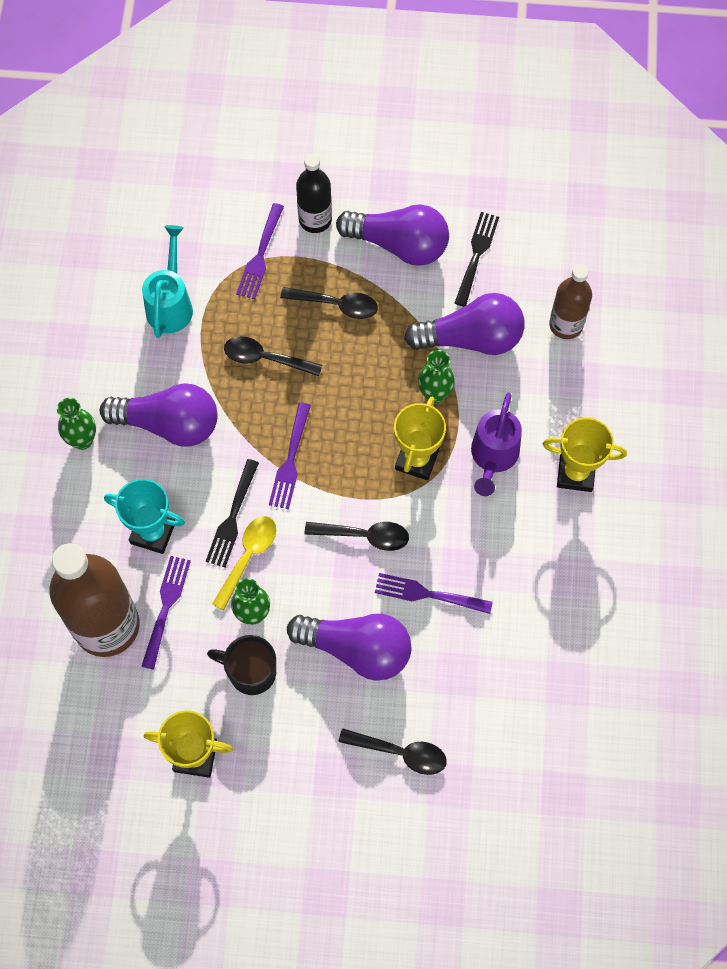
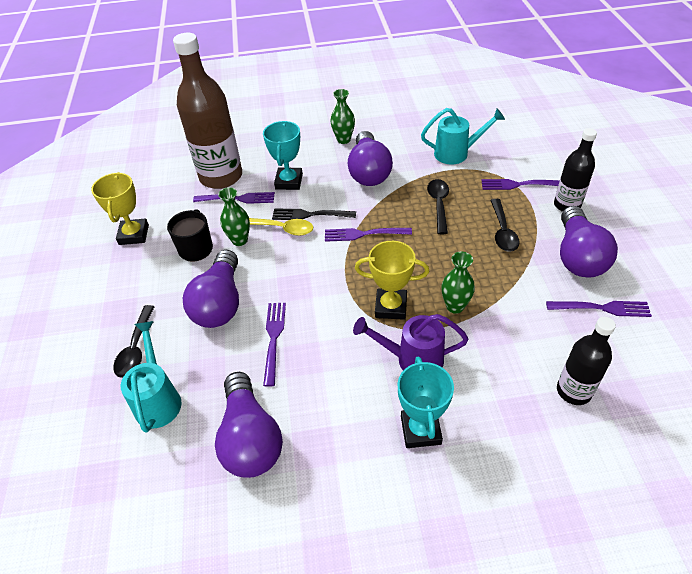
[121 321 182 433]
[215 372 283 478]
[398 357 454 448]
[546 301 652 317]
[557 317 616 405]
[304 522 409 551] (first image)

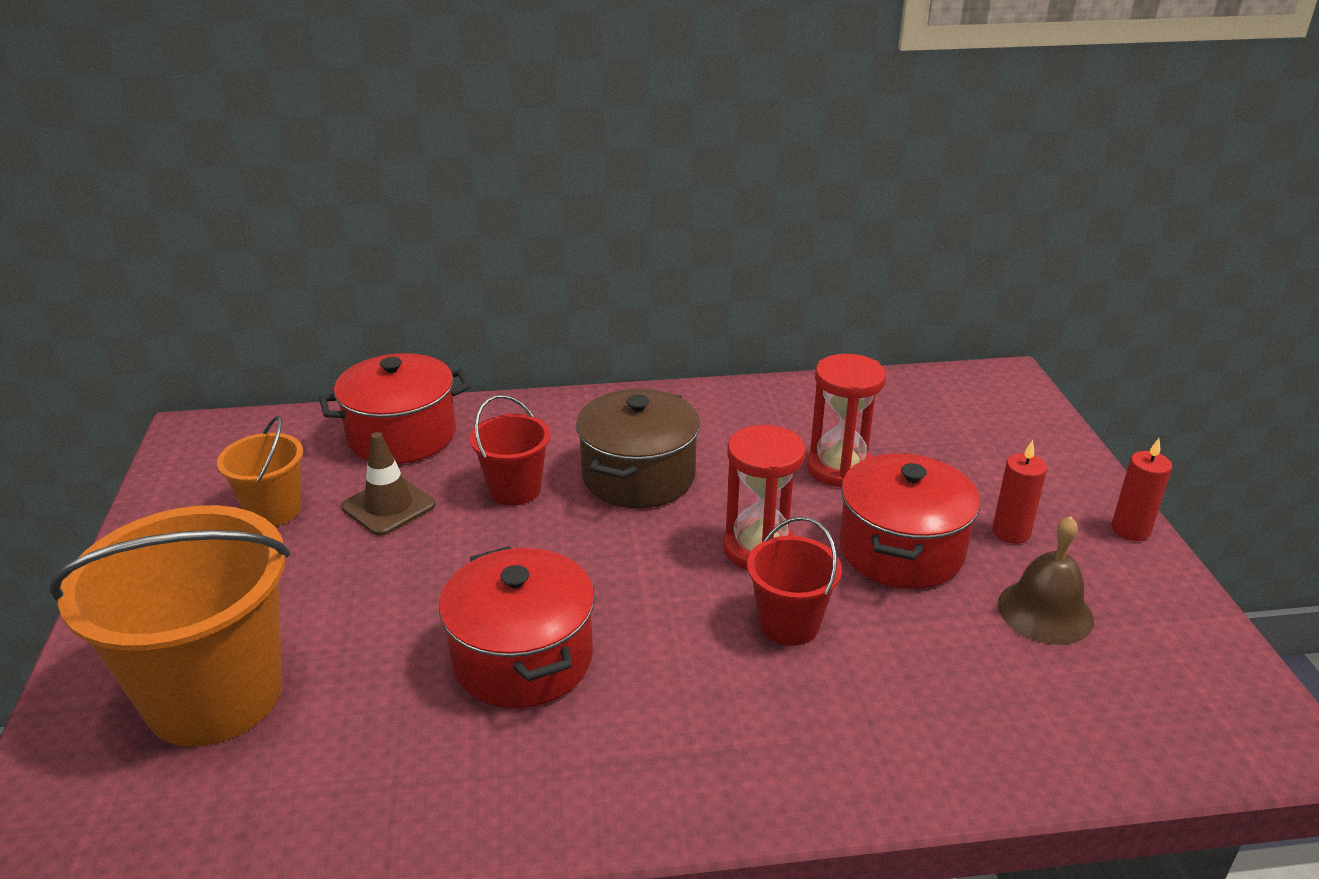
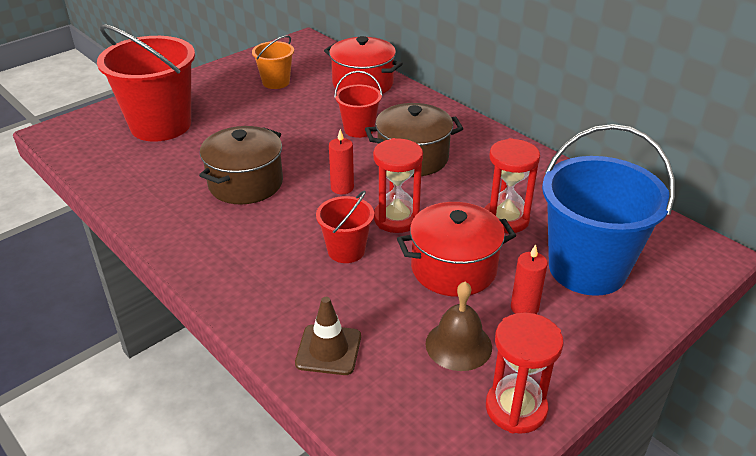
[97 24 195 142]
[199 126 283 204]
[295 297 361 375]
[329 129 354 194]
[486 313 564 434]
[542 124 675 296]

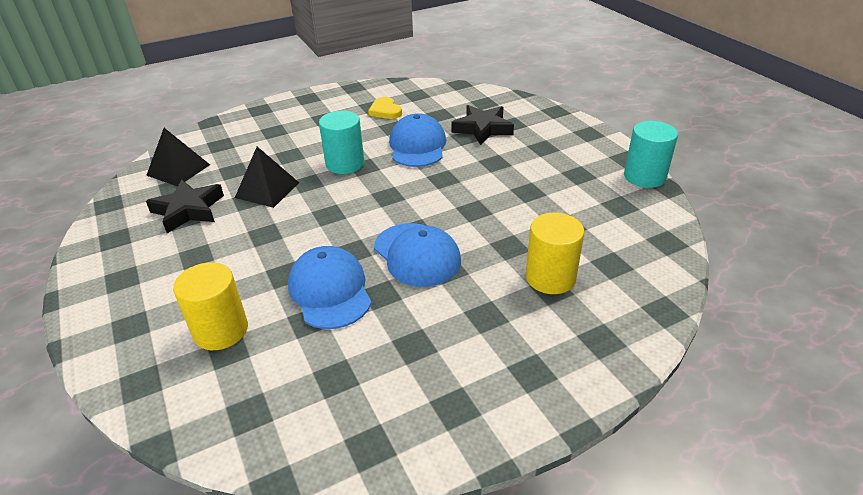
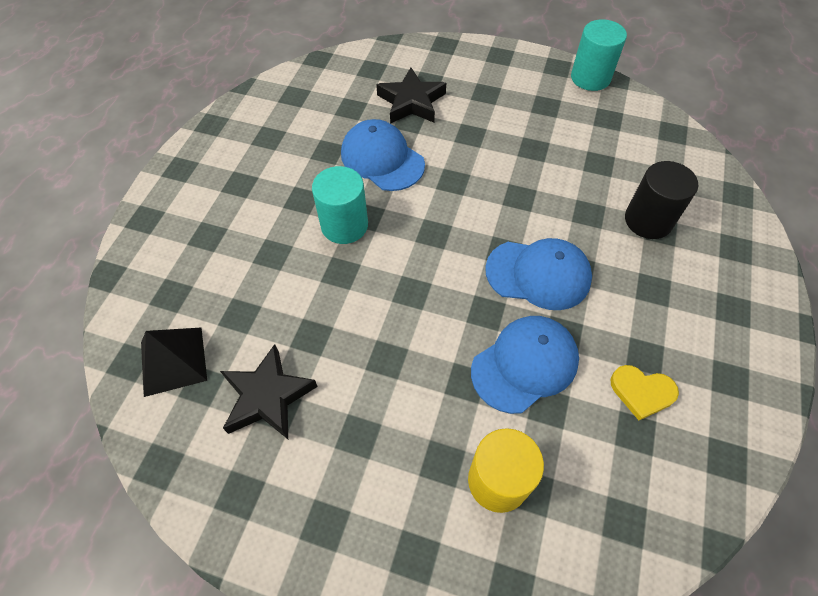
[471 316 579 414]
[610 365 679 420]
[625 161 698 239]
[235 147 299 208] (first image)

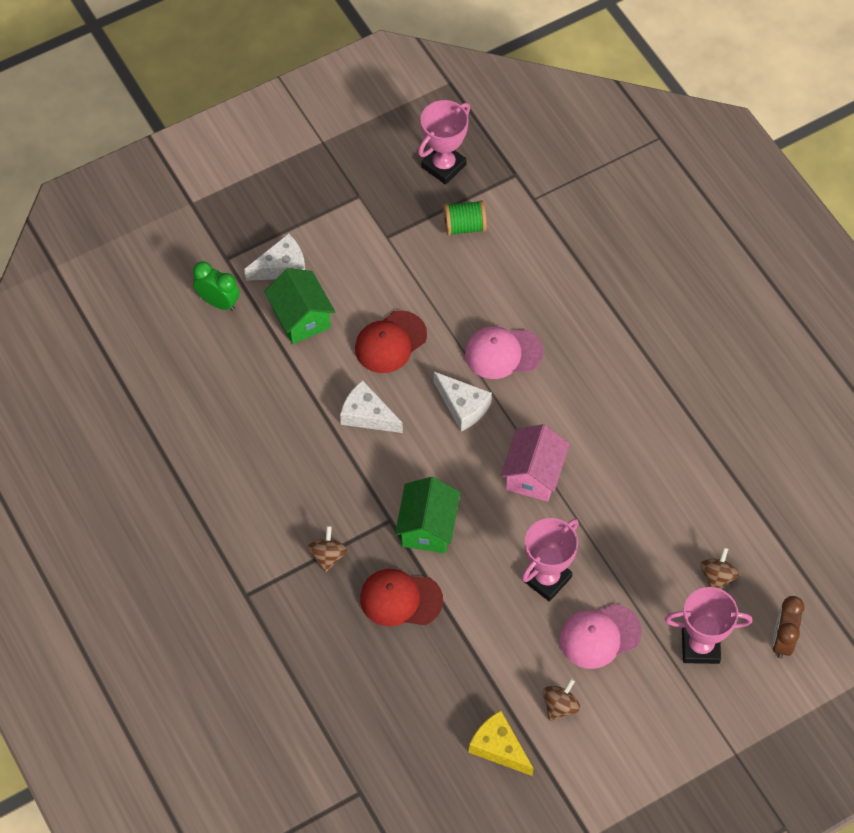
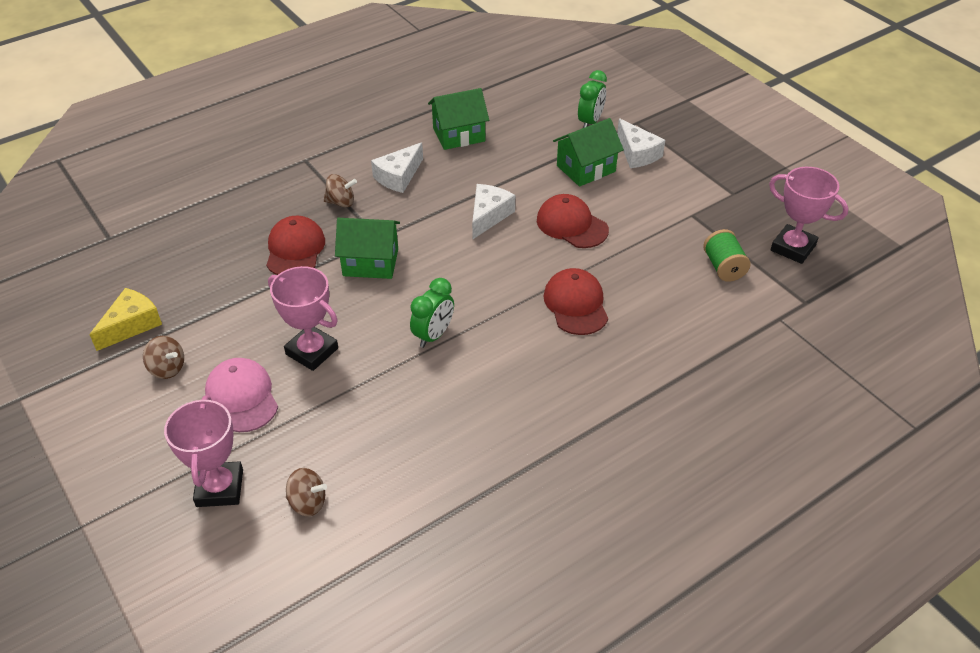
[371 142 423 193]
[410 278 454 348]
[428 88 489 150]
[543 268 608 335]
[772 596 804 659] (first image)

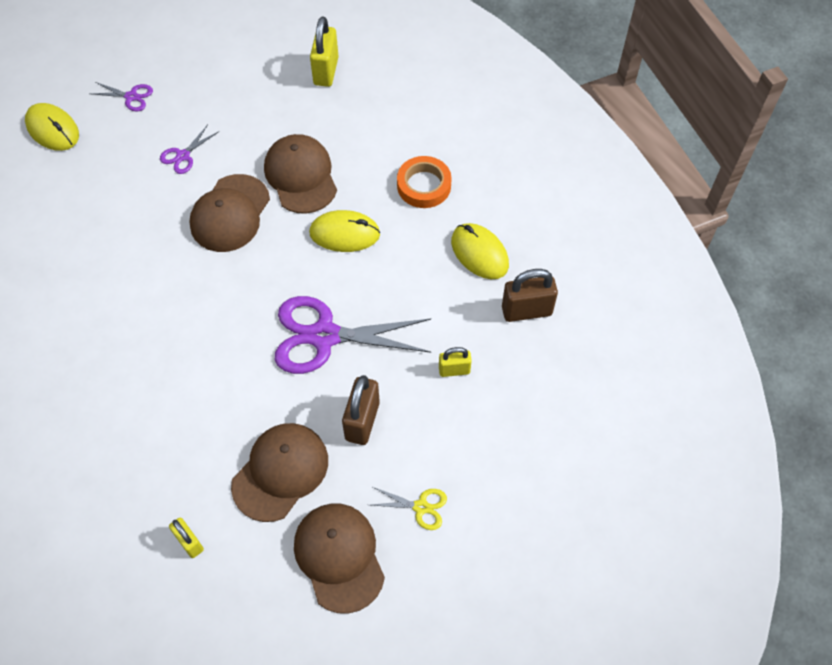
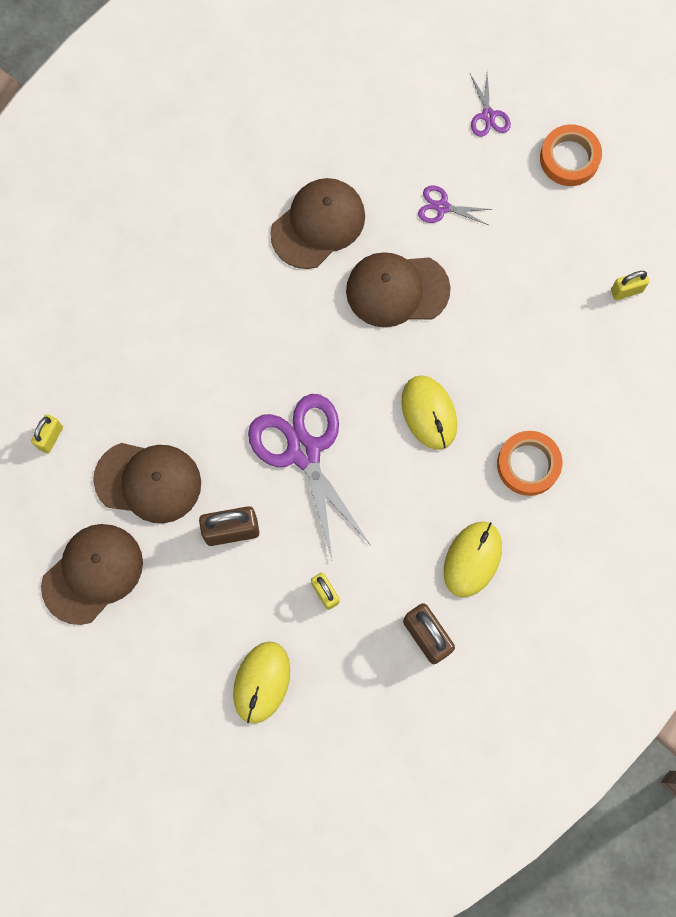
[233 641 290 724]
[270 178 365 269]
[540 125 602 186]
[611 271 649 300]
[371 487 447 530] (first image)

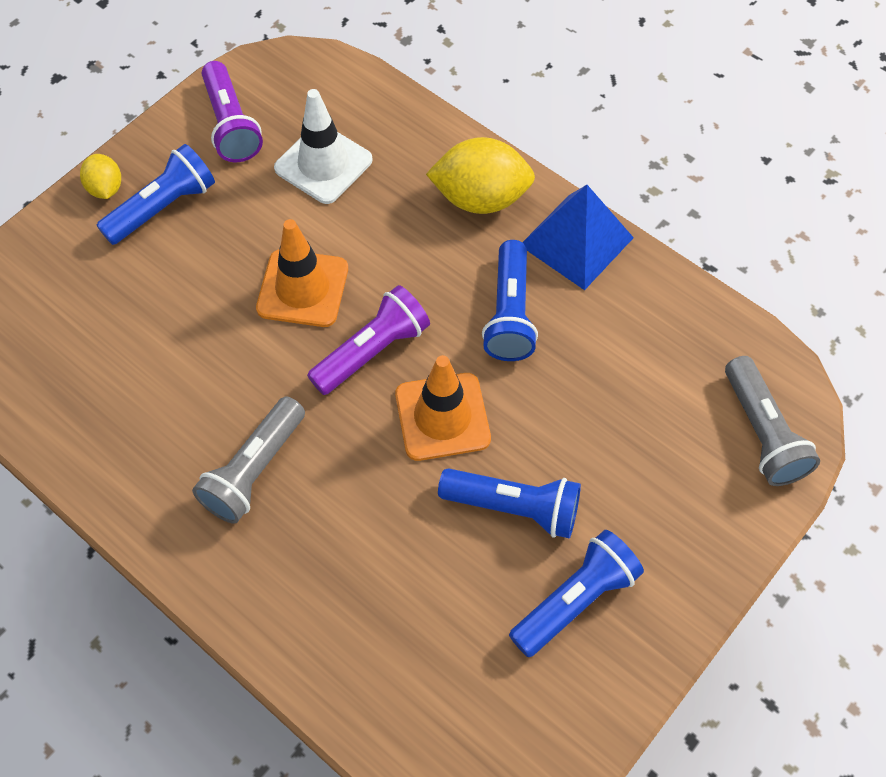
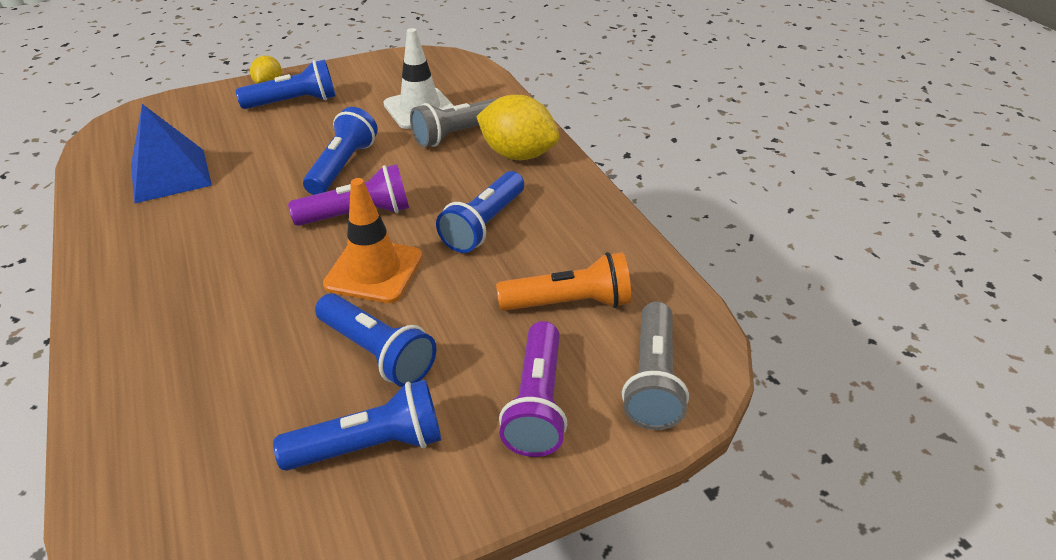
[131 104 212 203]
[303 107 378 195]
[410 98 498 147]
[496 252 631 311]
[499 321 567 457]

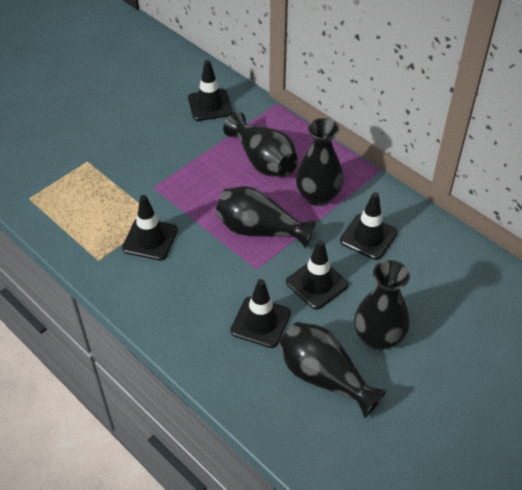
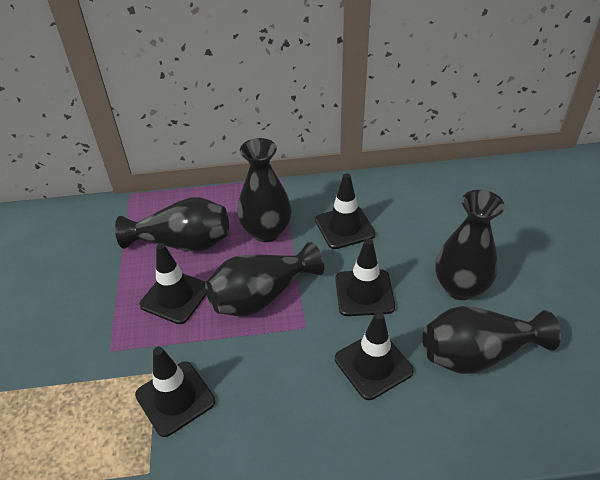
[139 243 207 324]

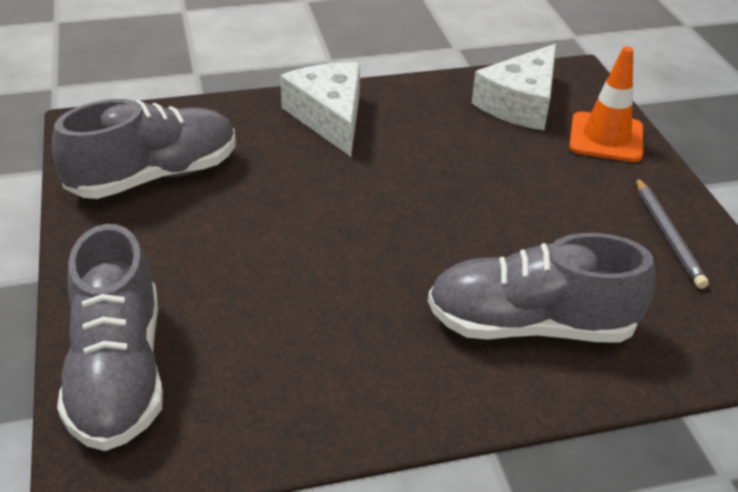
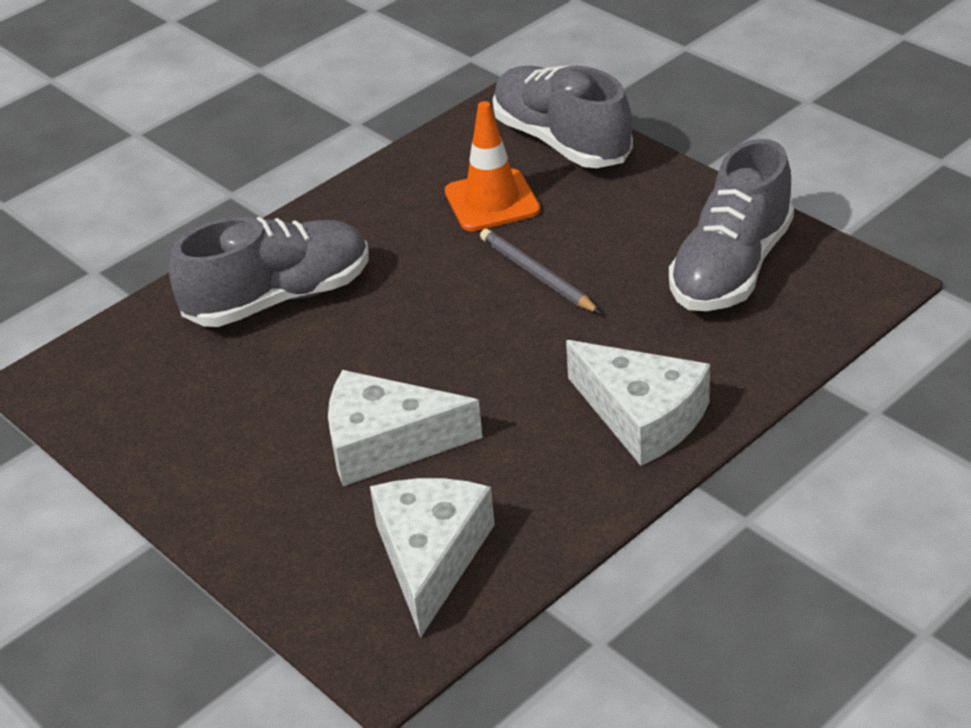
[328 370 483 486]
[445 101 540 231]
[480 229 600 313]

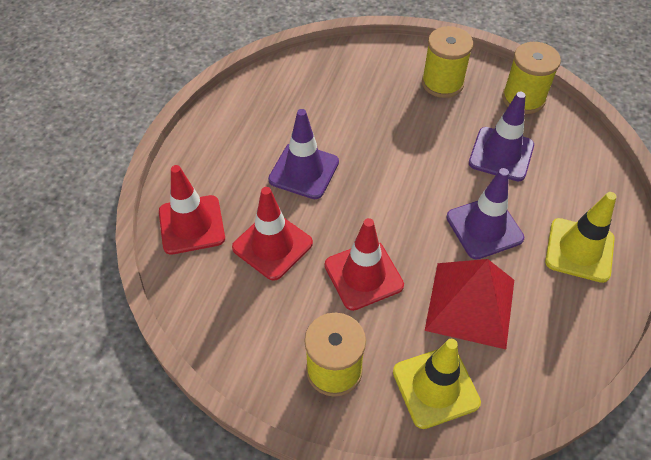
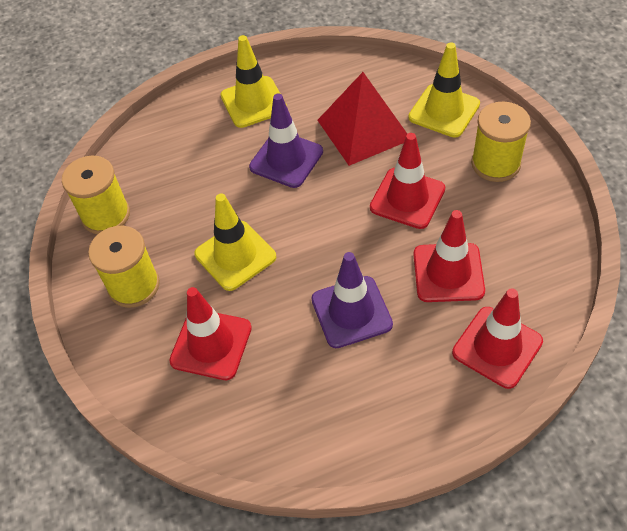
[169 287 252 380]
[195 194 276 291]
[469 92 534 181] (first image)

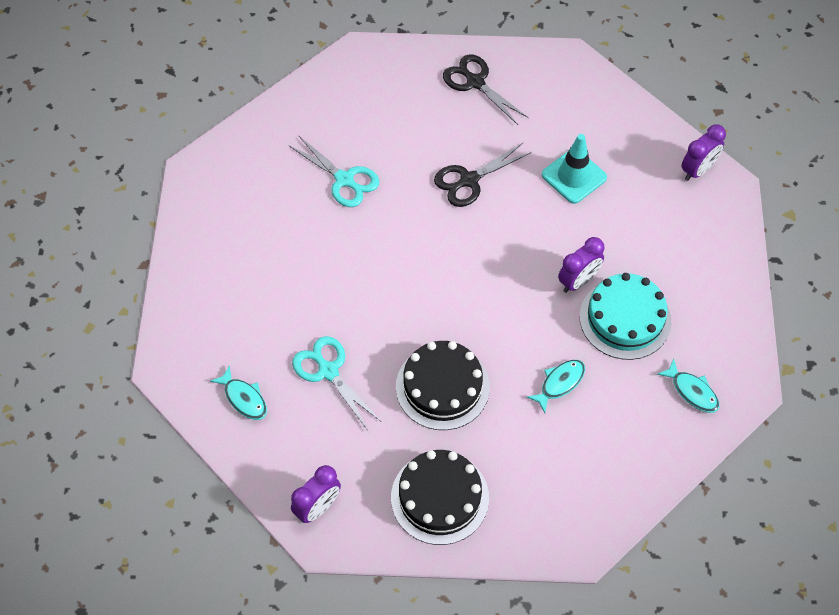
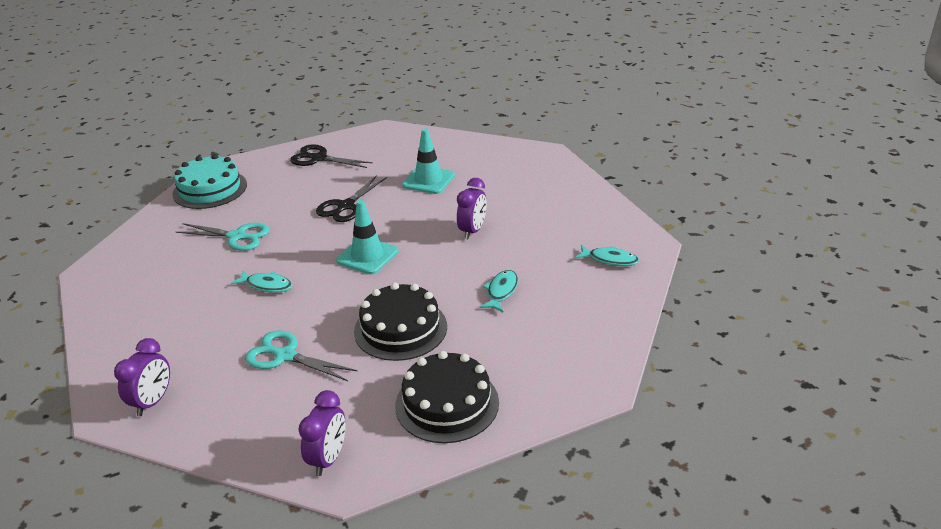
[114 338 170 416]
[172 154 247 209]
[231 270 293 293]
[336 200 398 274]

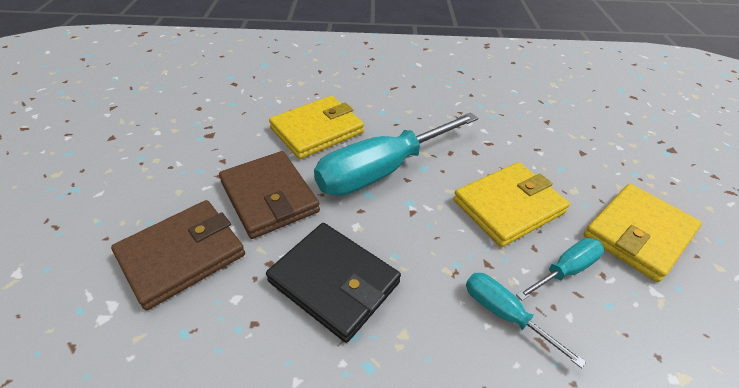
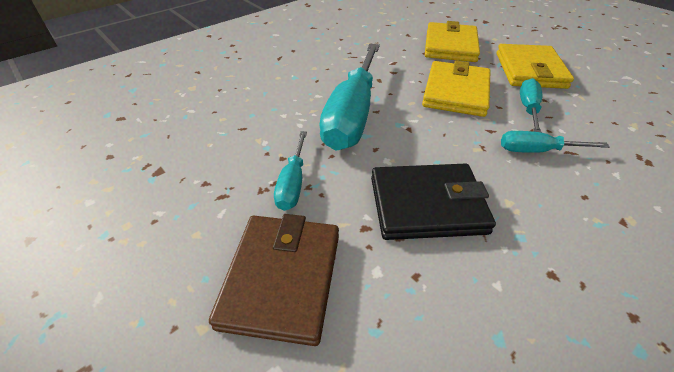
[274 131 307 211]
[425 21 480 62]

